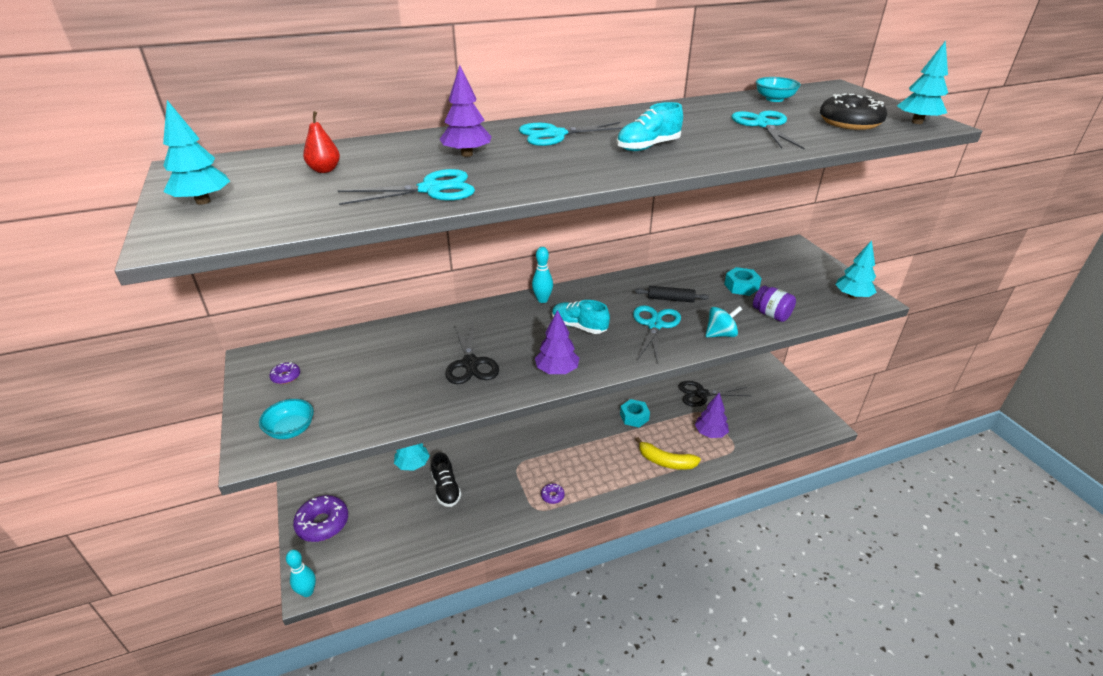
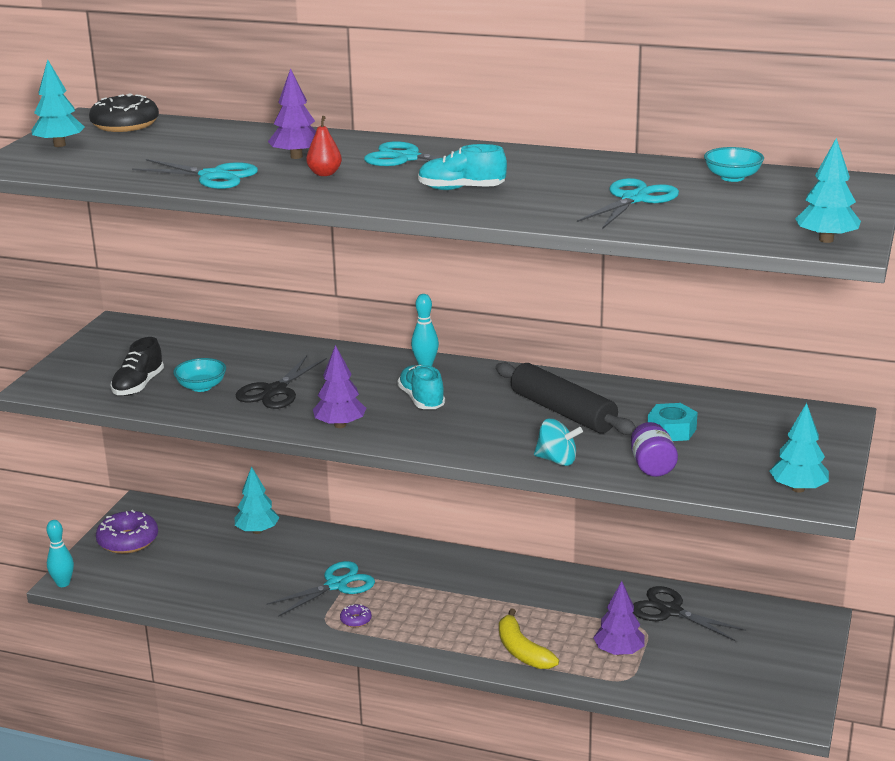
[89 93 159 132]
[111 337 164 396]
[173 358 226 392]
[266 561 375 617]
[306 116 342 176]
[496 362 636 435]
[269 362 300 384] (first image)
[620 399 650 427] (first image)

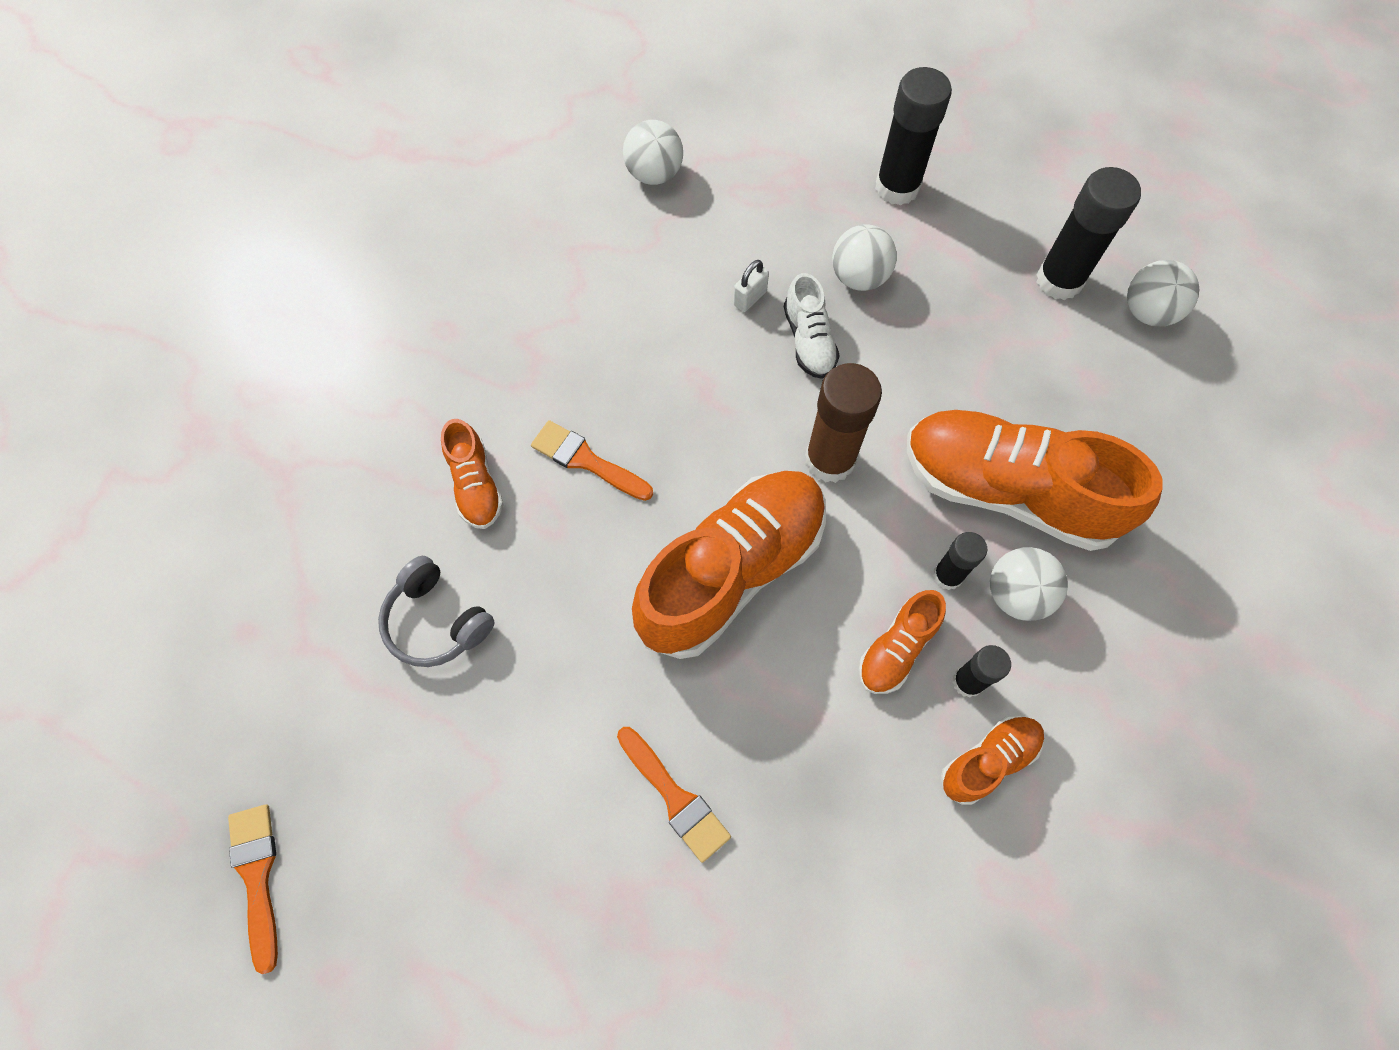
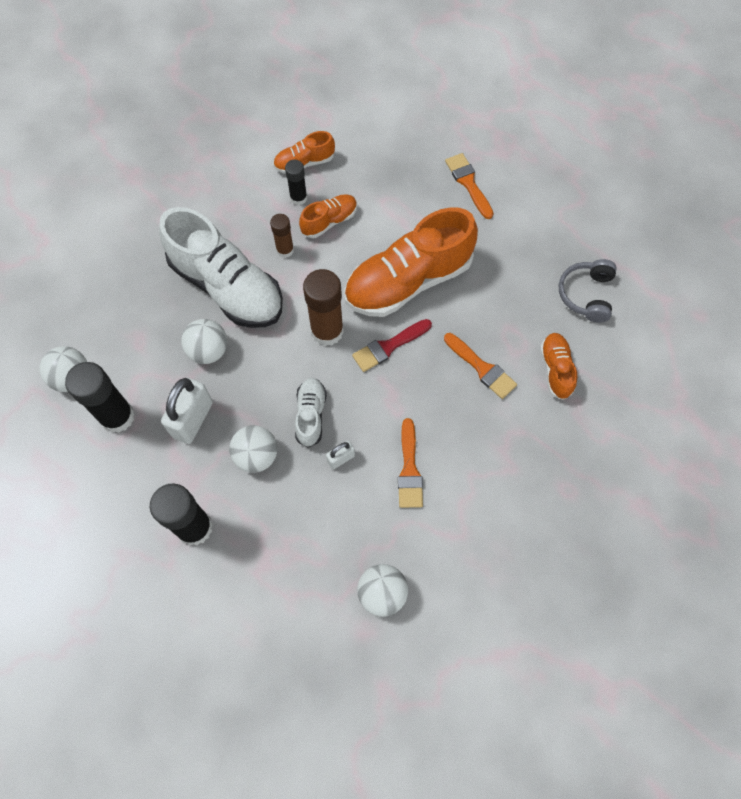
[159 207 283 328]
[161 377 213 444]
[181 319 228 364]
[270 214 294 258]
[352 319 432 372]
[398 418 423 508]
[559 259 617 323]

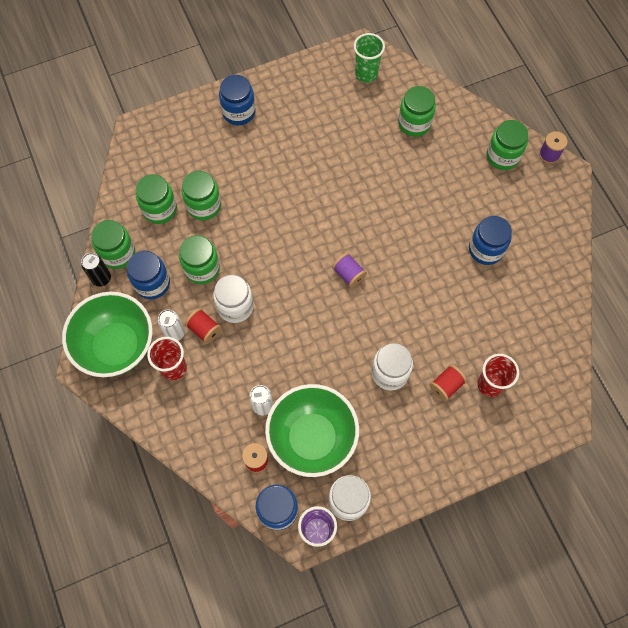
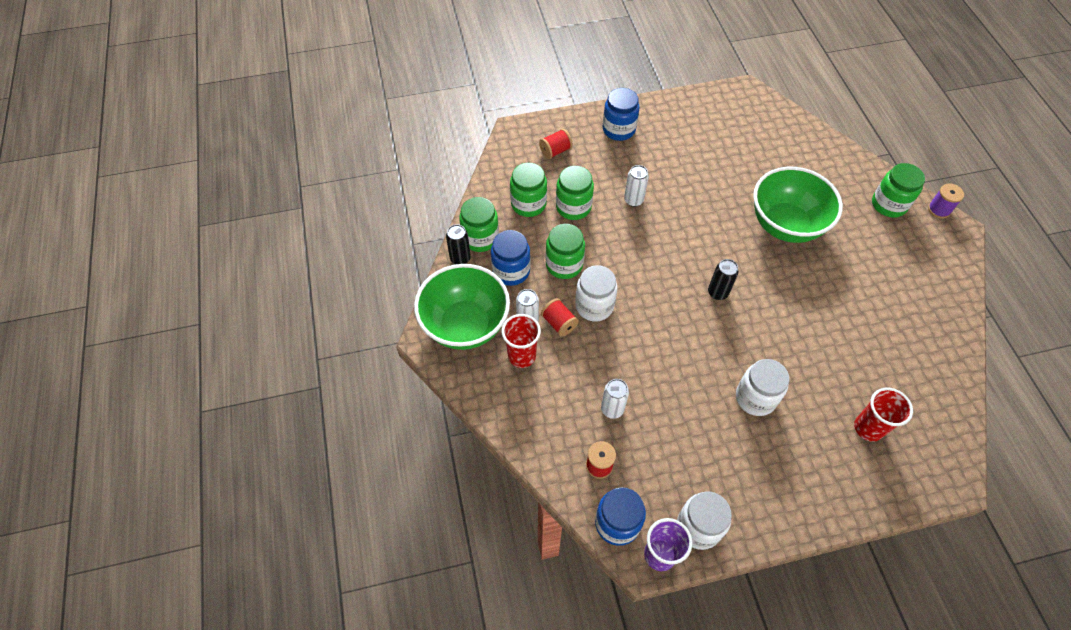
[539 129 573 159]
[624 165 649 207]
[708 259 738 300]
[753 167 843 243]
[354 33 385 83] (first image)
[398 86 436 137] (first image)
[469 216 512 265] (first image)

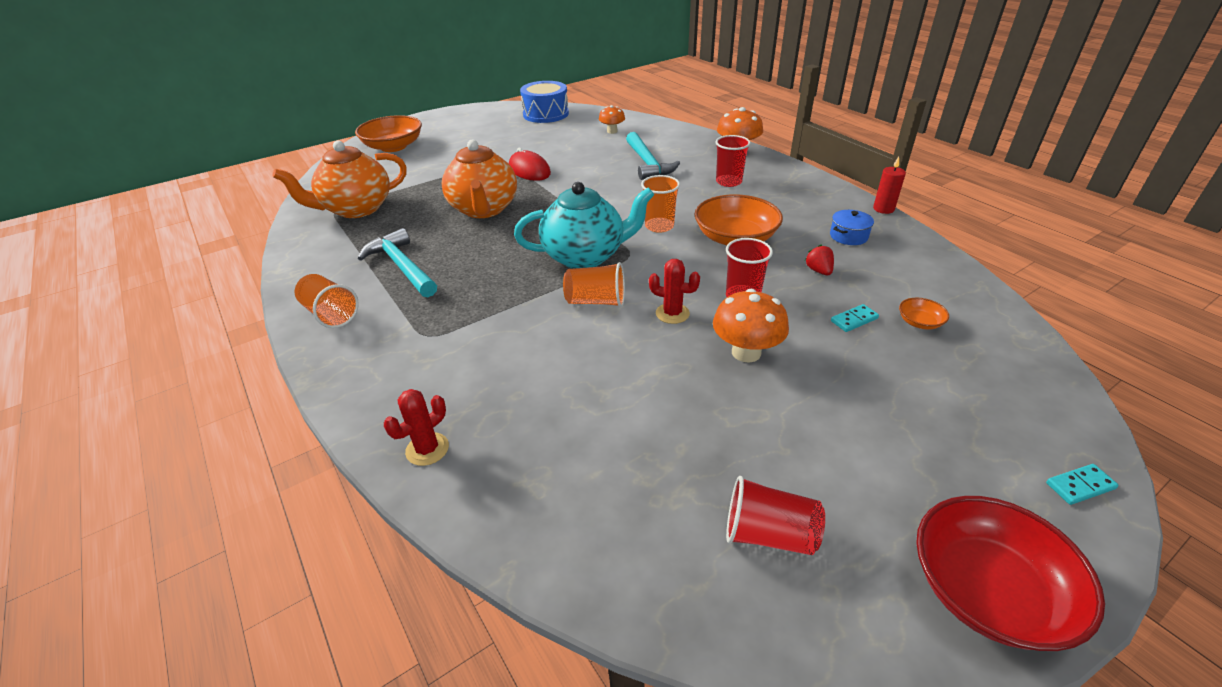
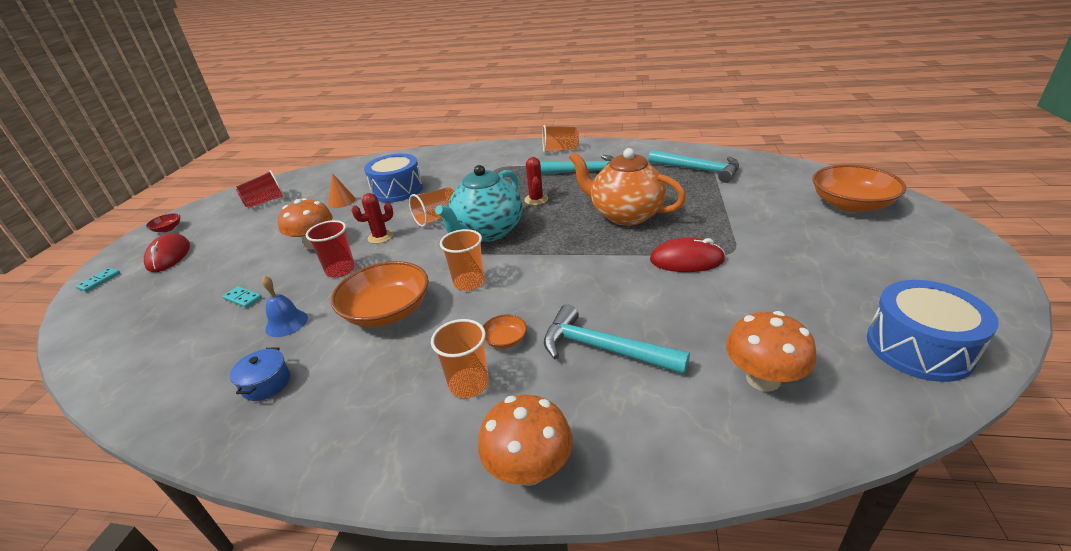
[144 233 190 272]
[146 213 180 232]
[223 286 262 308]
[262 276 308 337]
[328 173 356 208]
[364 154 423 202]
[431 319 489 398]
[483 315 527 349]
[524 157 548 205]
[648 150 739 183]
[726 311 817 392]
[873 157 906 214] (first image)

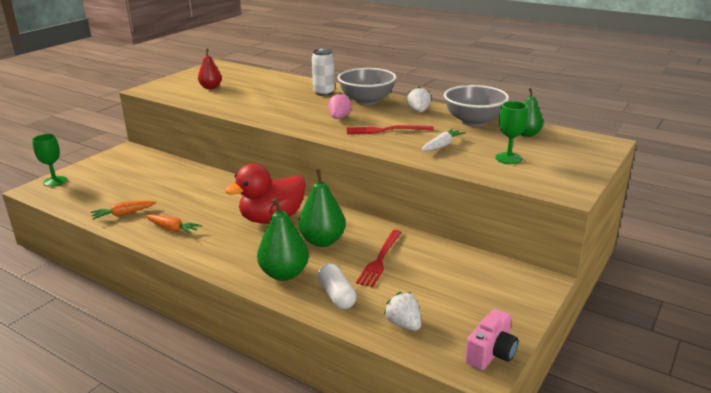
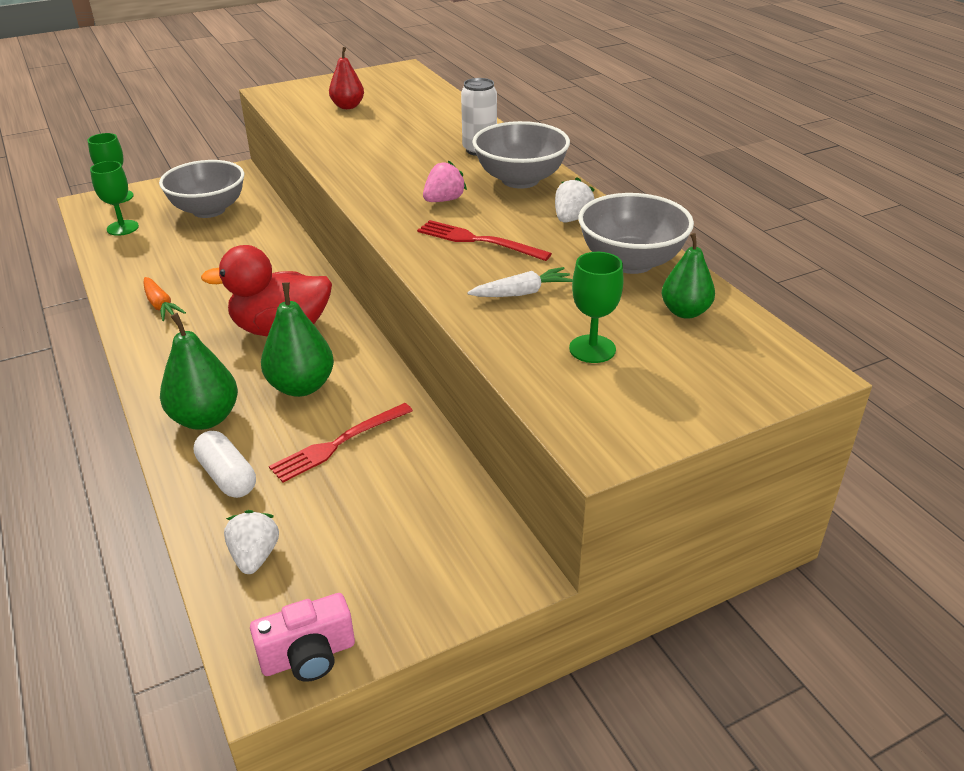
[90 161 139 236]
[159 160 244 218]
[193 431 256 498]
[91 201 156 220] (first image)

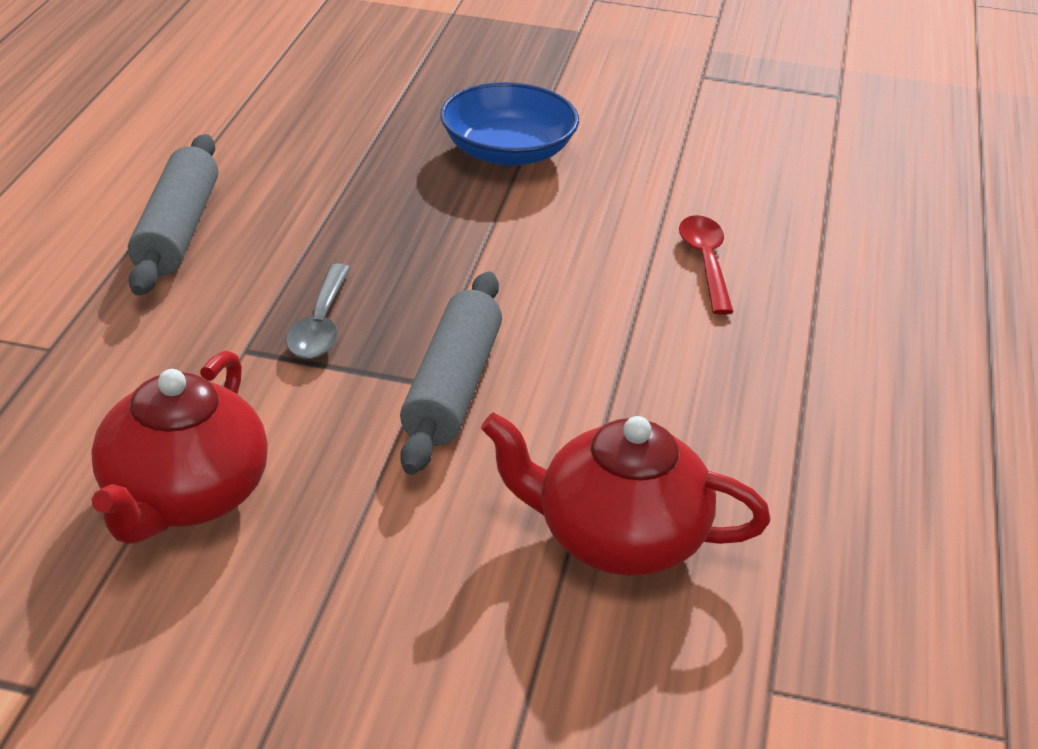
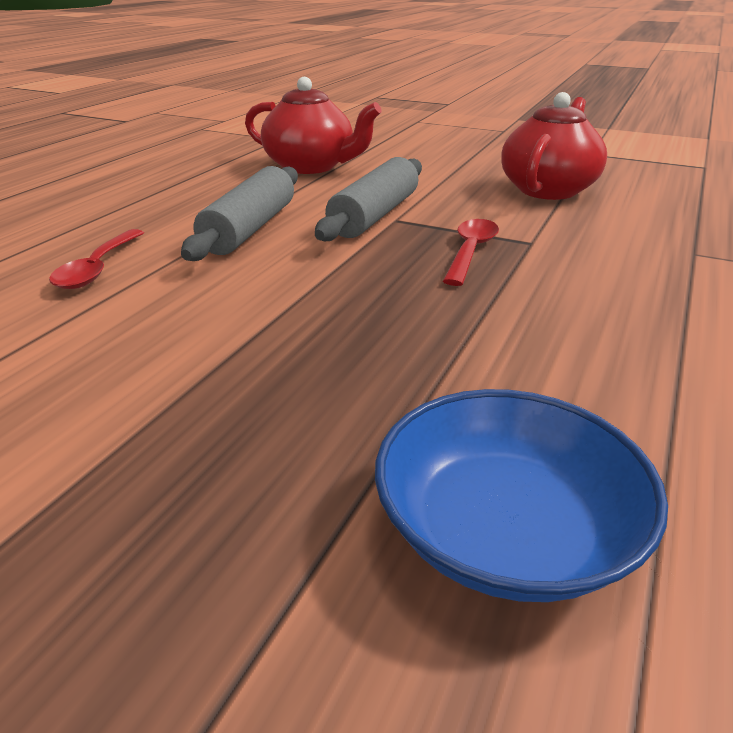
[181 166 298 261]
[375 389 668 602]
[443 219 499 286]

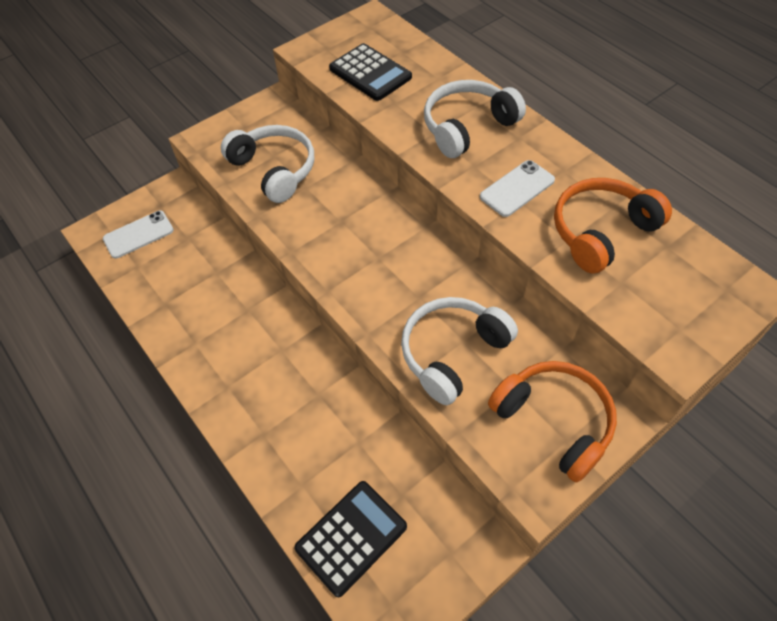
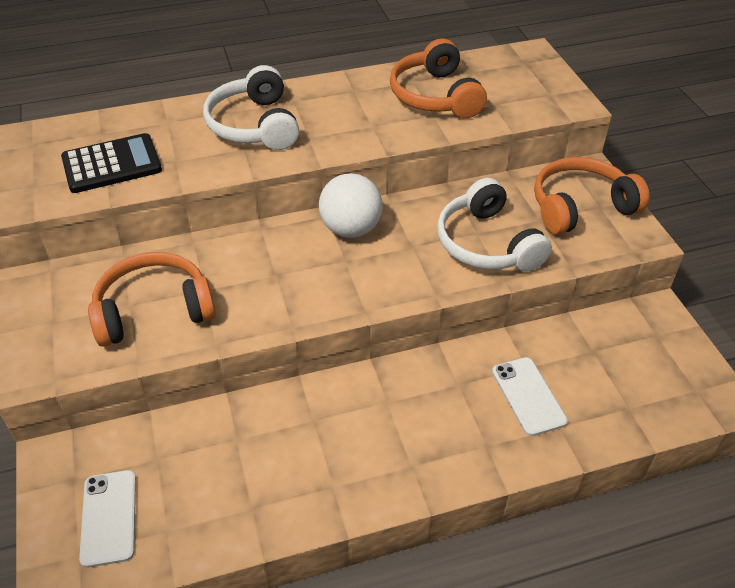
[88 252 216 347]
[319 173 383 238]
[492 357 568 436]
[294 481 407 597] (first image)

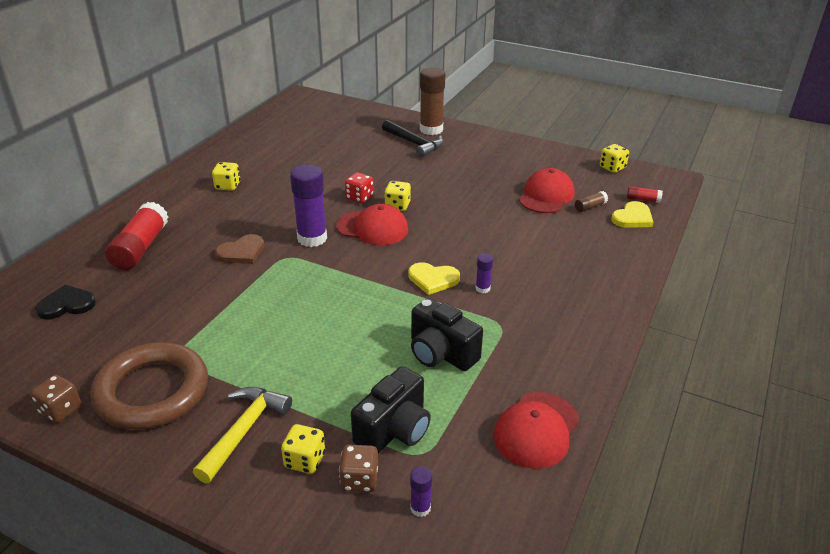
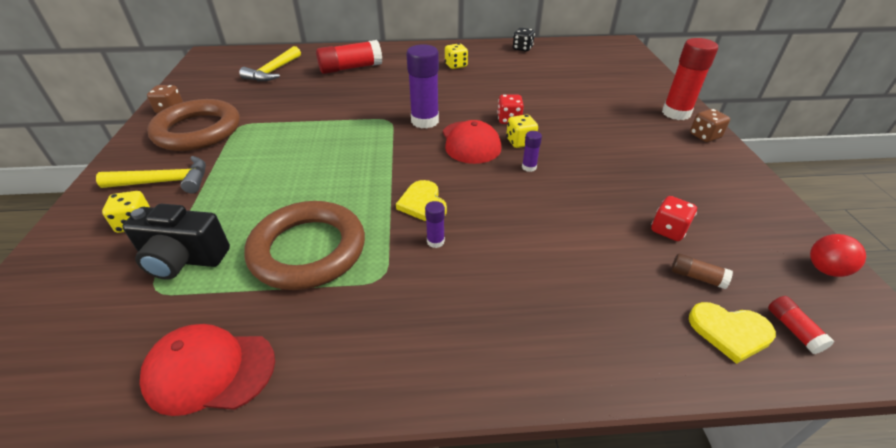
[239 46 301 81]
[245 201 365 290]
[513 28 535 52]
[522 131 542 172]
[651 196 697 241]
[662 38 718 120]
[690 109 730 142]
[810 234 866 277]
[215 234 264 264] (first image)
[382 120 444 158] (first image)

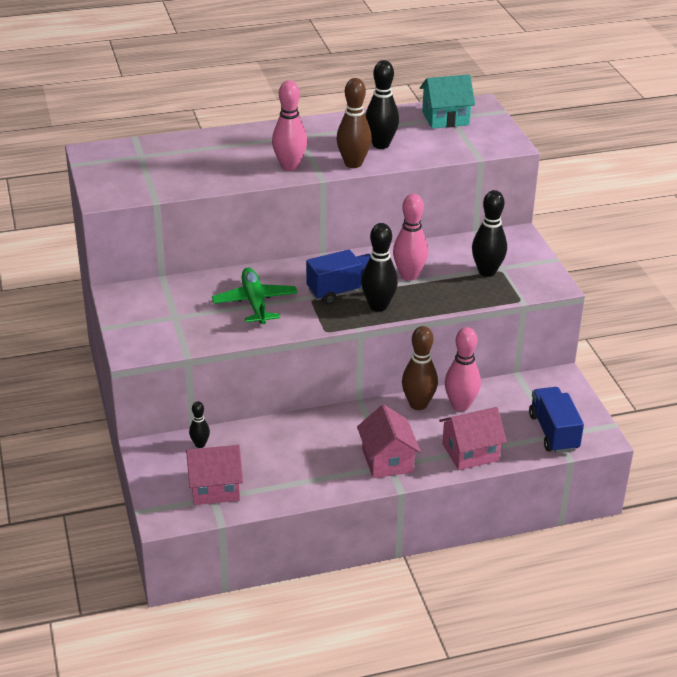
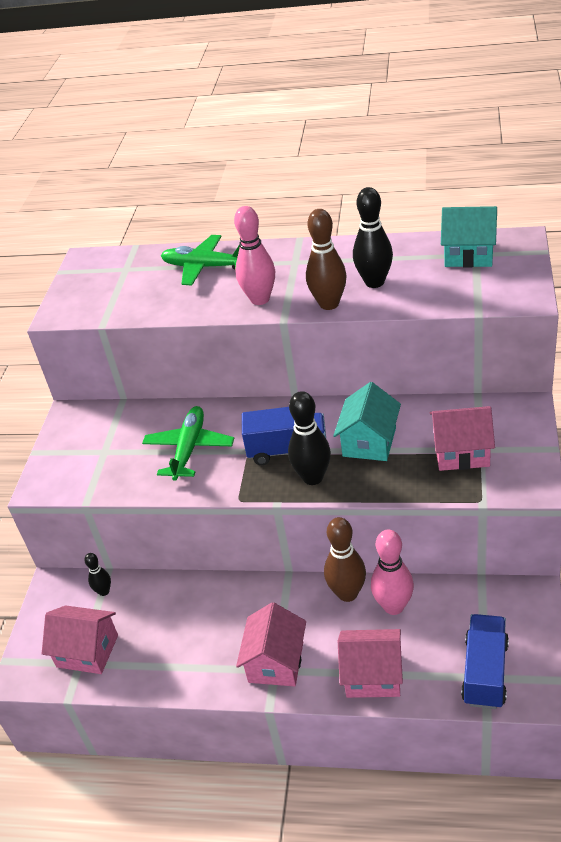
[161 235 240 285]
[333 382 401 461]
[430 406 495 471]

